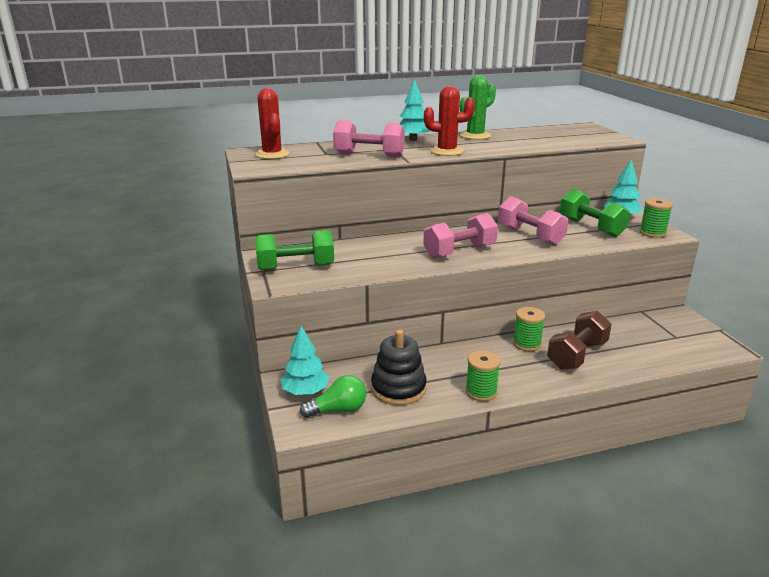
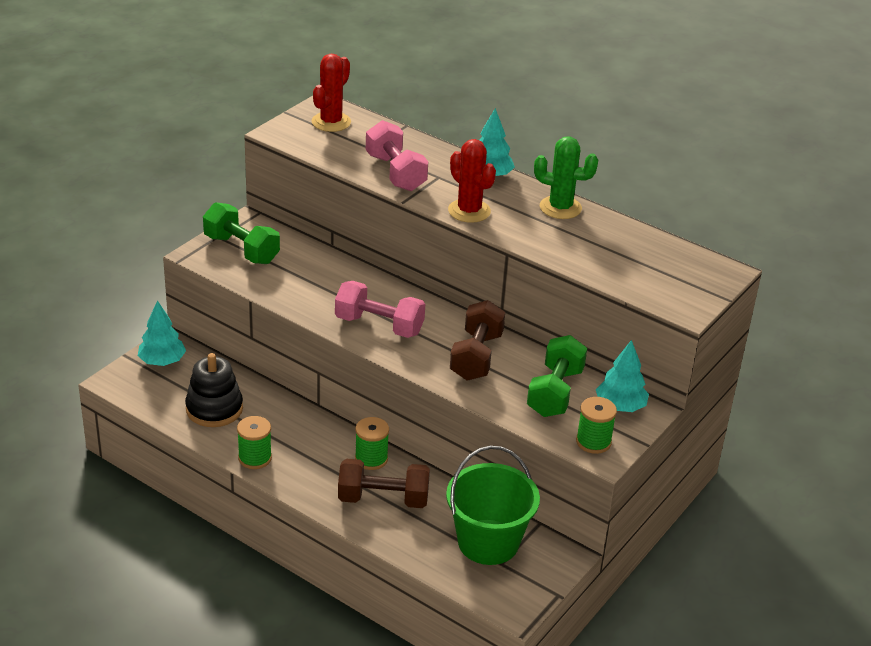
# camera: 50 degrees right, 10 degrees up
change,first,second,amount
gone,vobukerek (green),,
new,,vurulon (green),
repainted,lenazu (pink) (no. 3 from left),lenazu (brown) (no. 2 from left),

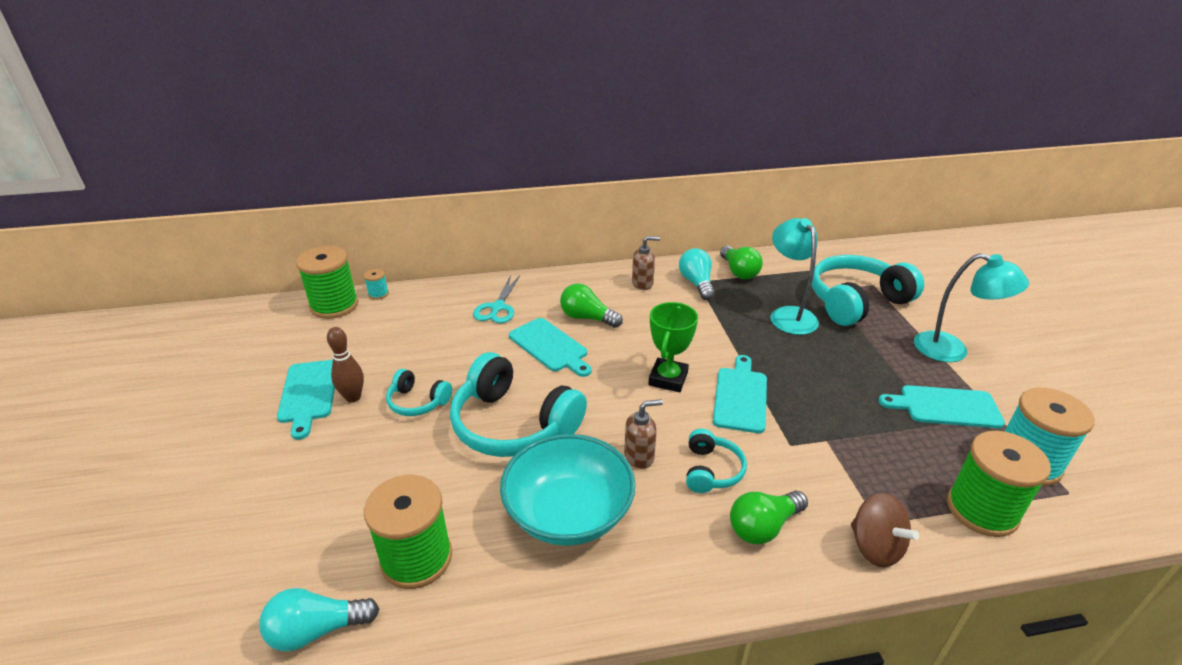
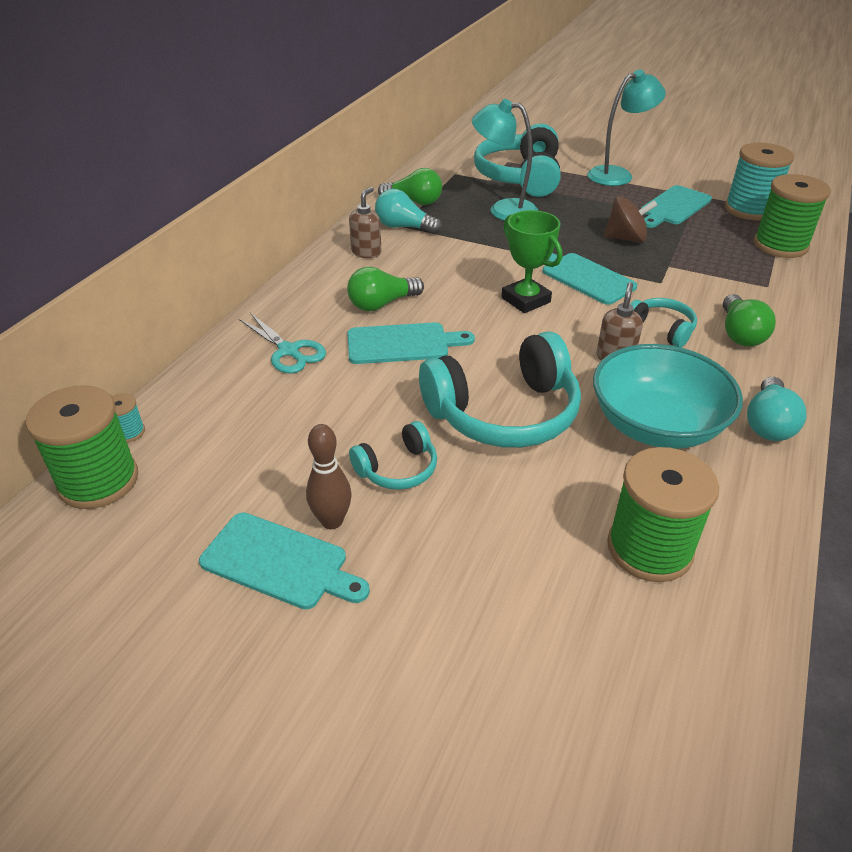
# camera: 55 degrees left, 5 degrees up
change,first,second,amount
shifted,vobukerek (turquoise) (no. 1 from left in the first image),vobukerek (turquoise) (no. 2 from left),
shifted,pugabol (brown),,

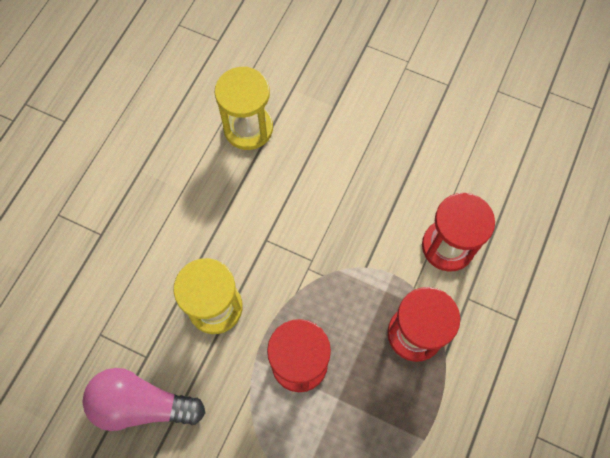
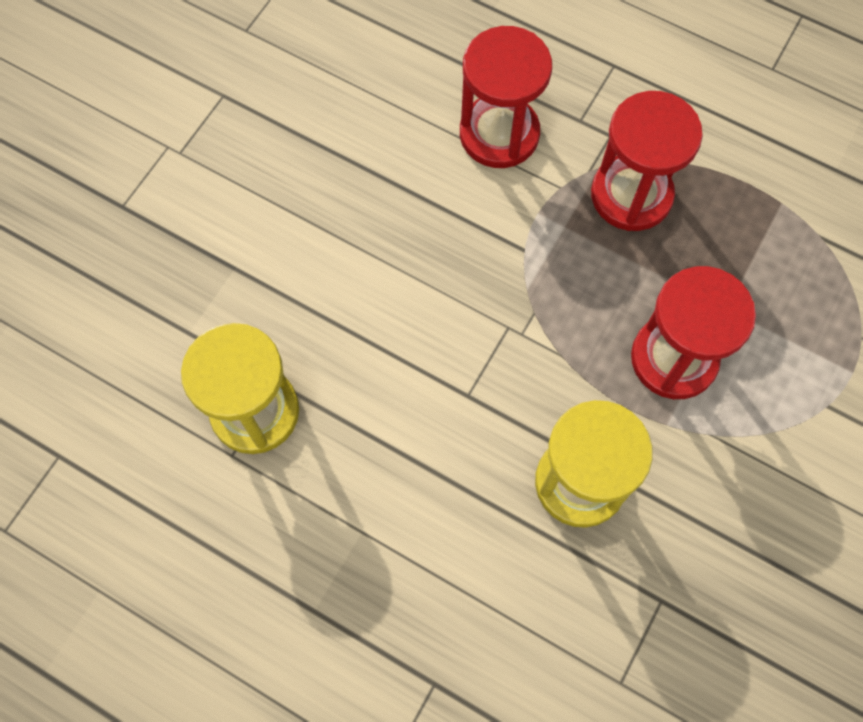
# camera: 85 degrees left, 0 degrees up
change,first,second,amount
gone,vobukerek (pink),,

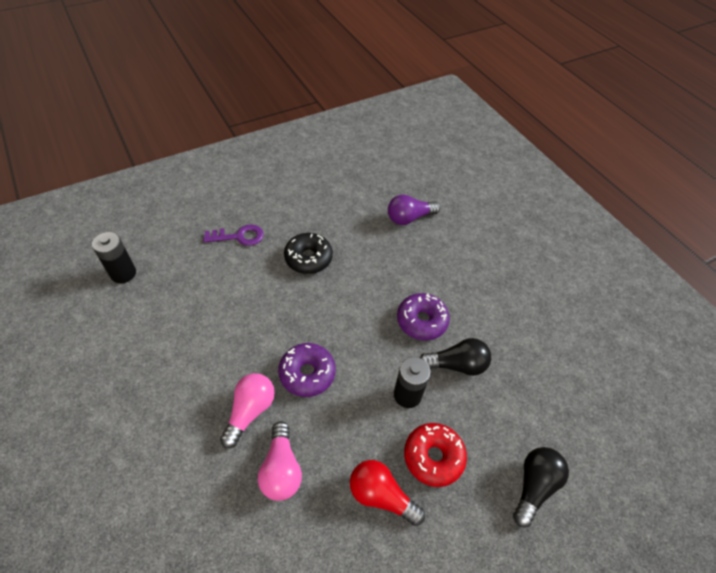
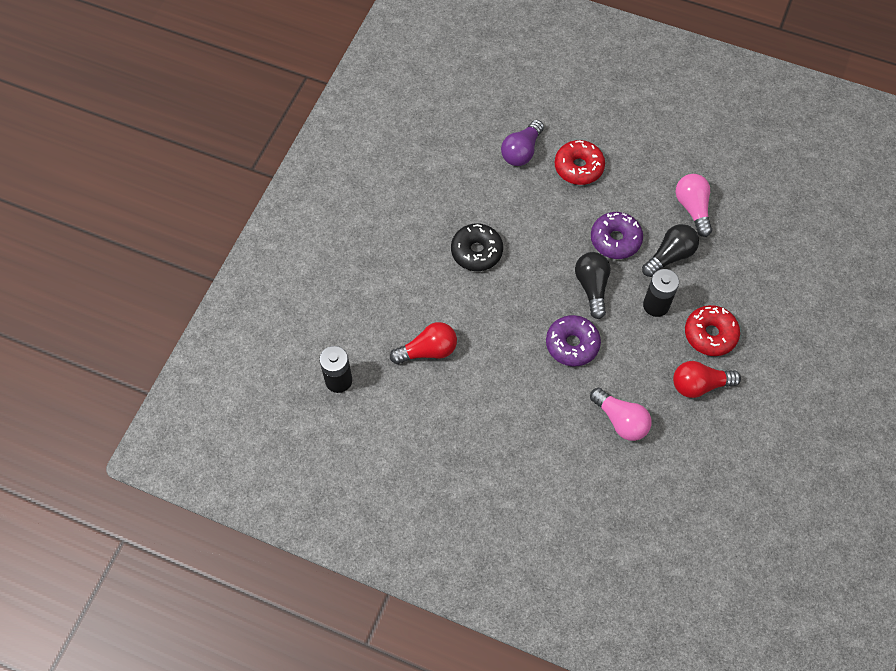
# camera: 35 degrees left, 10 degrees up
change,first,second,amount
gone,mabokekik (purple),,
new,,vobukerek (red) (no. 1 from left),
new,,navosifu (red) (no. 1 from left),
shifted,vobukerek (pink) (no. 1 from left in the first image),vobukerek (pink) (no. 2 from left),
shifted,vobukerek (black) (no. 2 from left in the first image),vobukerek (black) (no. 1 from left),

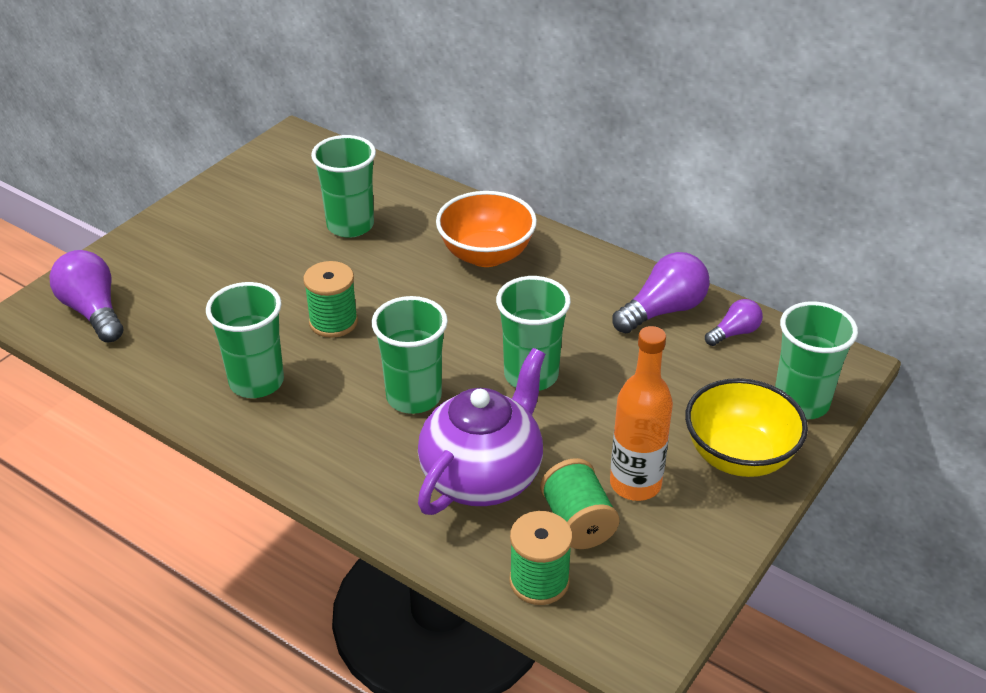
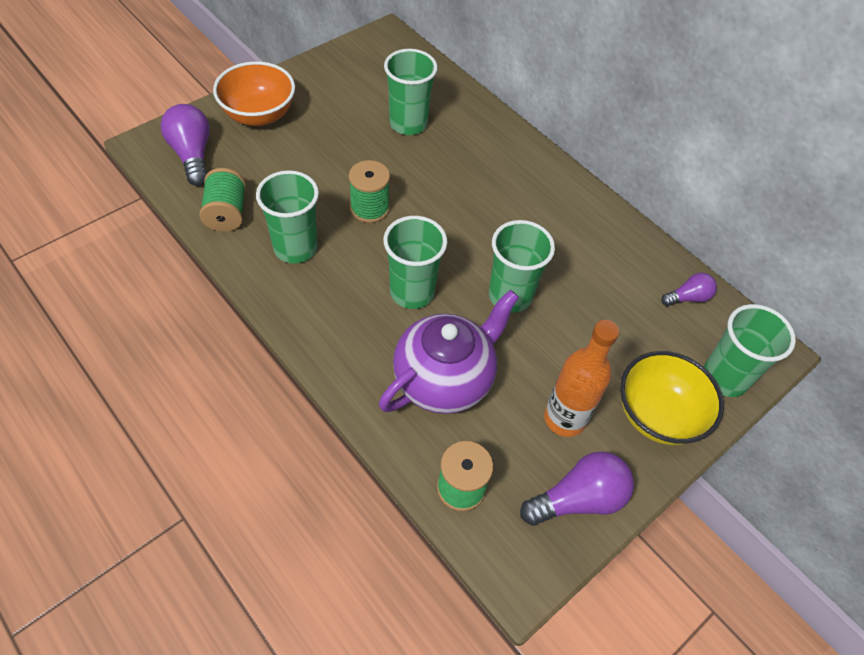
# camera: 10 degrees right, 15 degrees up
change,first,second,amount
shifted,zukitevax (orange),,
shifted,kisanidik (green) (no. 3 from left in the first image),kisanidik (green) (no. 1 from left),
shifted,vobukerek (purple) (no. 2 from left),,

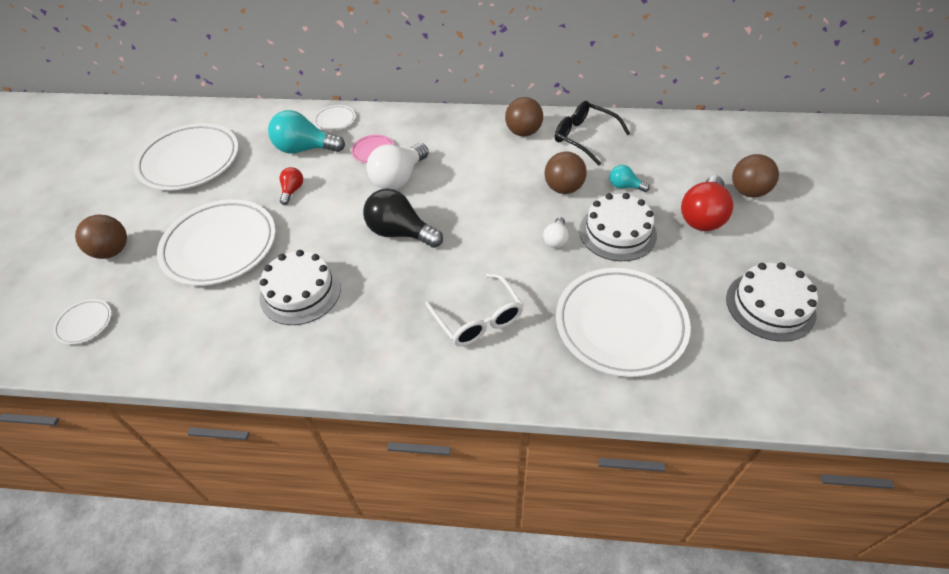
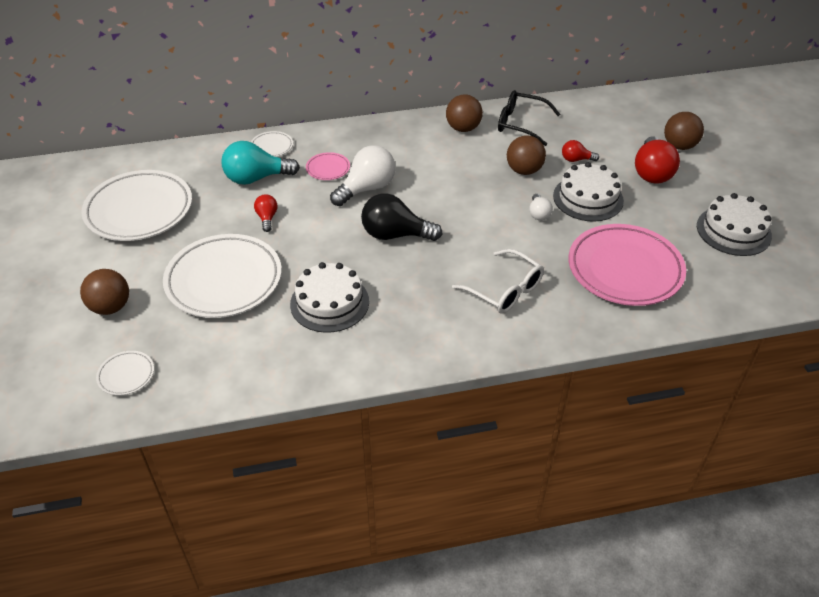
# camera: 20 degrees left, 5 degrees down
change,first,second,amount
repainted,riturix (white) (no. 5 from left),riturix (pink) (no. 2 from left),
repainted,vobukerek (turquoise) (no. 2 from left),vobukerek (red) (no. 2 from left),
rotated,vobukerek (white) (no. 1 from left),,150 degrees counterclockwise

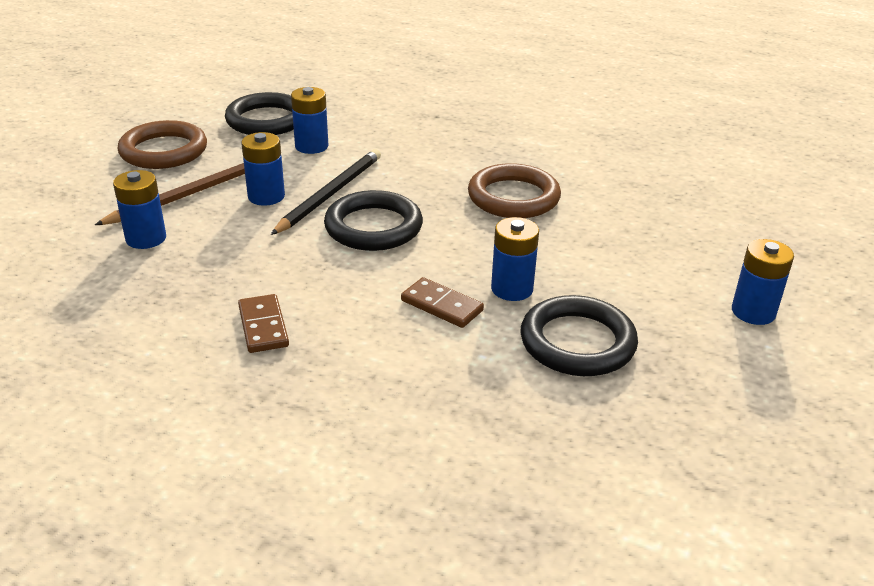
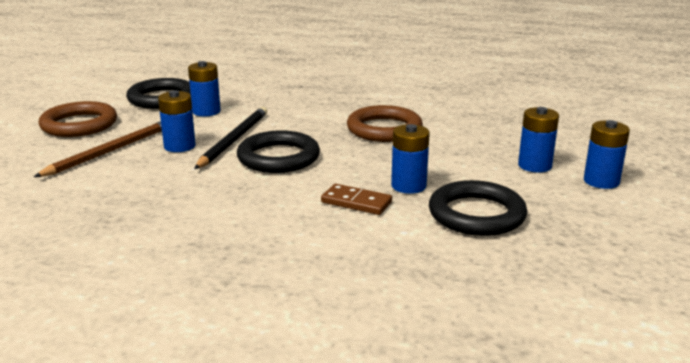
# camera: 10 degrees left, 10 degrees down
change,first,second,amount
gone,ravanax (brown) (no. 1 from left),,
shifted,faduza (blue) (no. 1 from left in the first image),faduza (blue) (no. 4 from left),

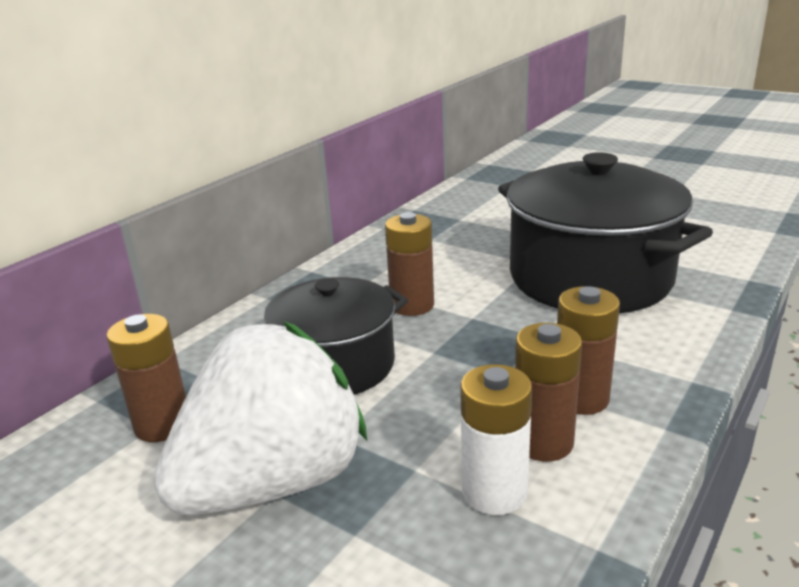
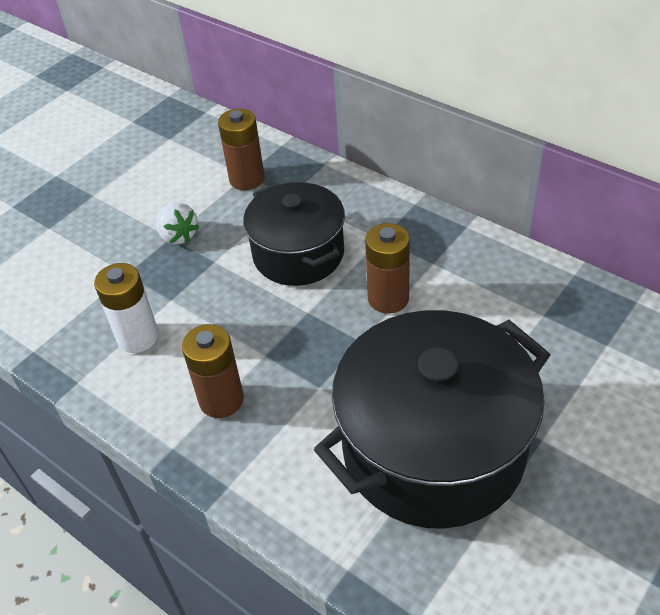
# camera: 95 degrees right, 20 degrees up
change,first,second,amount
gone,faduza (brown) (no. 3 from left),,
scaled,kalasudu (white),,x0.40

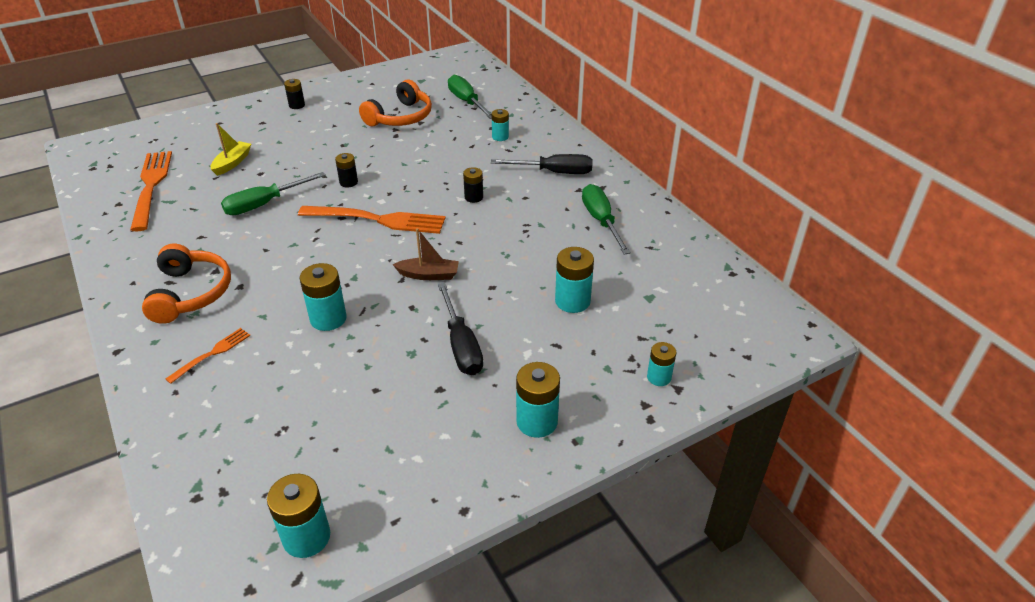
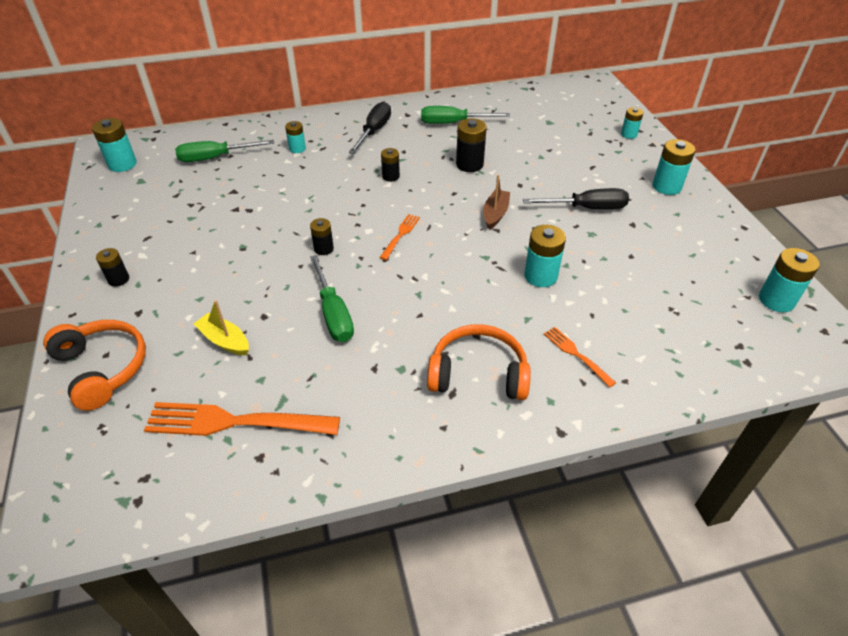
# camera: 75 degrees left, 5 degrees up
change,first,second,amount
new,,faduza (black) (no. 4 from left),
shifted,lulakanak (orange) (no. 2 from left in the first image),lulakanak (orange) (no. 1 from left),
shifted,faduza (turquoise) (no. 5 from left in the first image),faduza (turquoise) (no. 1 from left),
scaled,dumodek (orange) (no. 3 from left in the first image),dumodek (orange) (no. 2 from left),x0.50

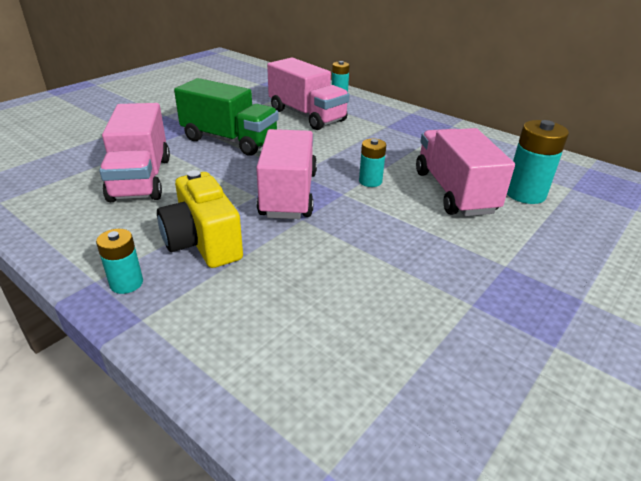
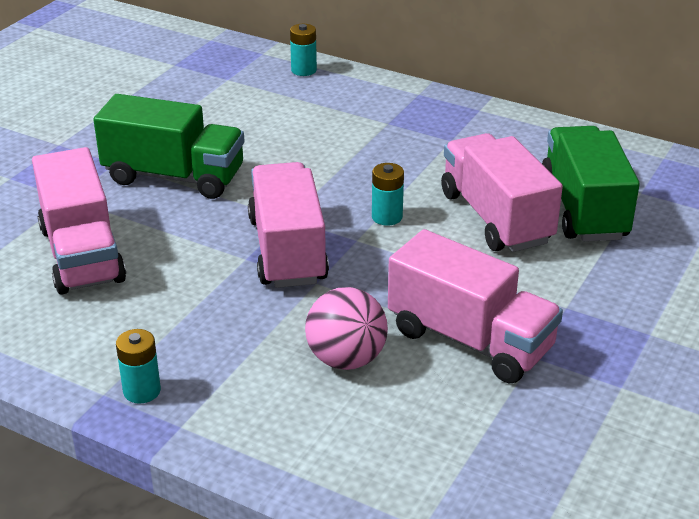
# camera: 10 degrees left, 0 degrees up
change,first,second,amount
gone,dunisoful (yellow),,
new,,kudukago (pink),
shifted,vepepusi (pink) (no. 3 from left),,
swapped,faduza (turquoise) (no. 4 from left),vepepusi (green) (no. 2 from left),

